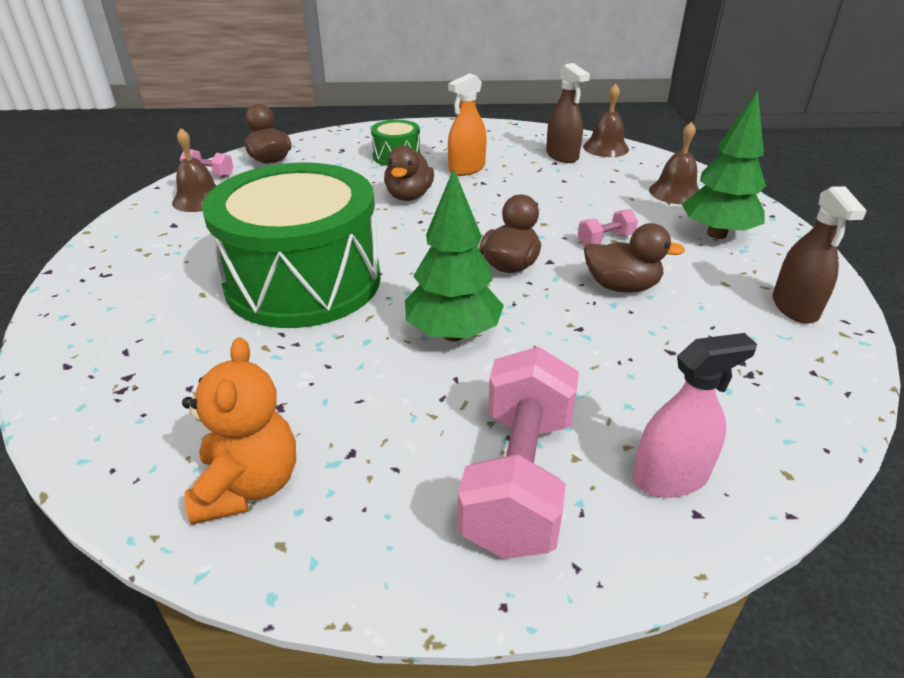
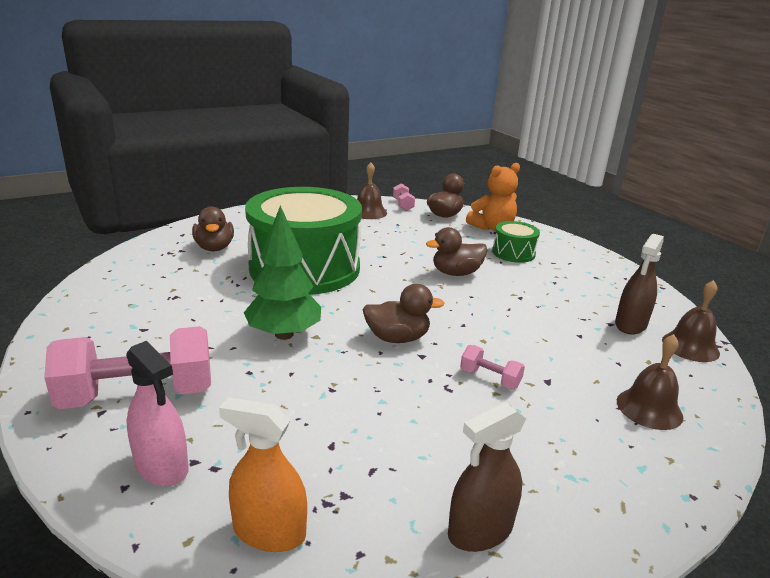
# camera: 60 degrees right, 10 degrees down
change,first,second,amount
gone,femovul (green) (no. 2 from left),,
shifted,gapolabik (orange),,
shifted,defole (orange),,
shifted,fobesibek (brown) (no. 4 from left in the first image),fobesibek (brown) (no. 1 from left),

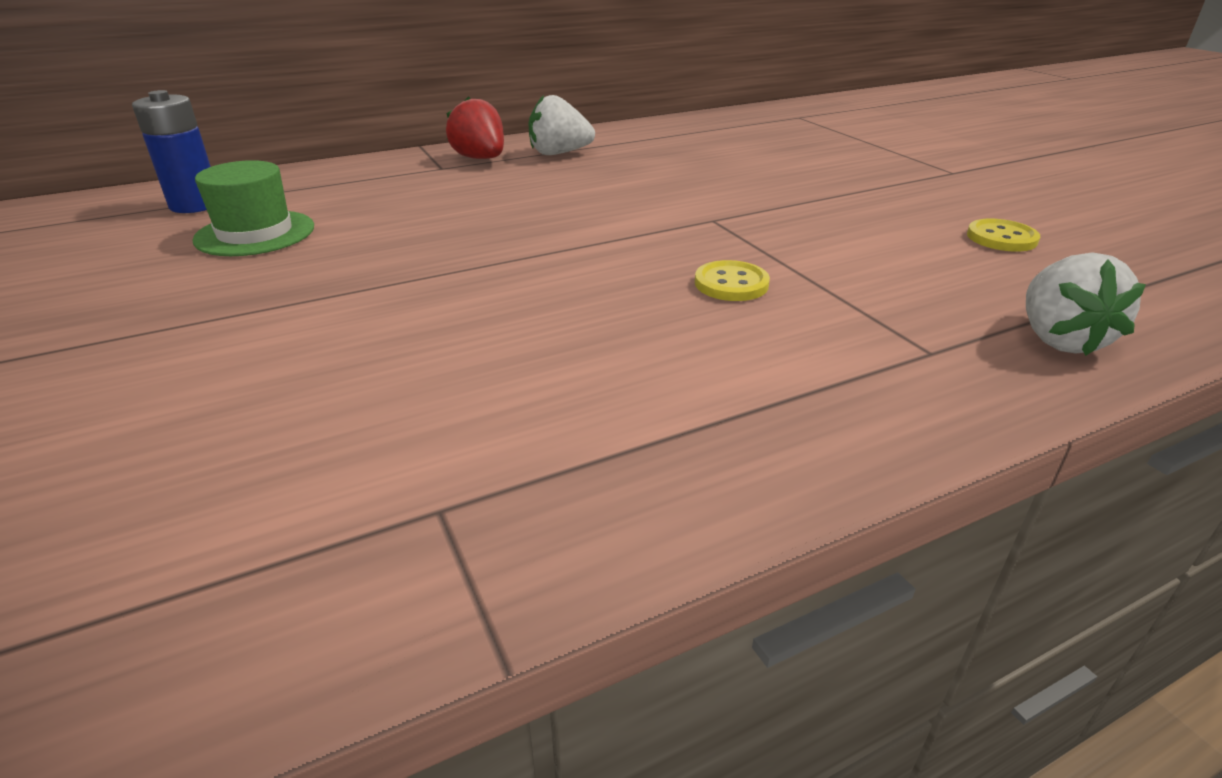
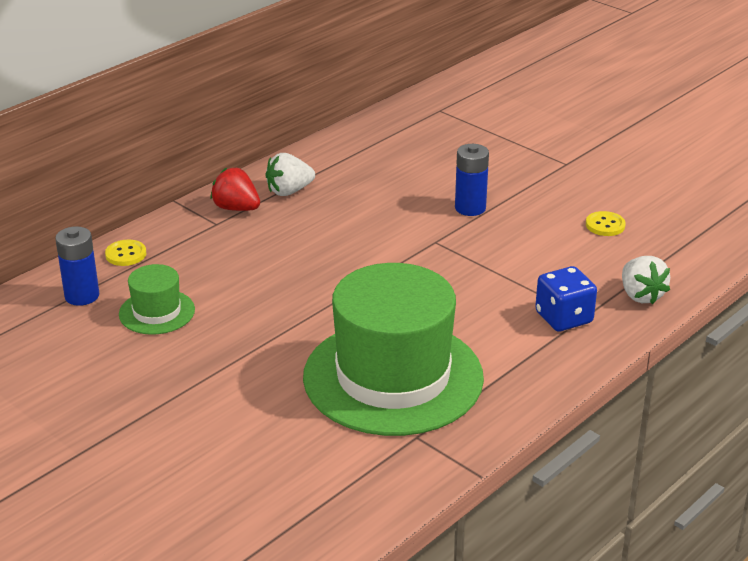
# camera: 20 degrees left, 0 degrees up
change,first,second,amount
new,,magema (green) (no. 2 from left),
new,,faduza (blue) (no. 2 from left),
new,,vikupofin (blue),
shifted,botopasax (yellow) (no. 1 from left),,

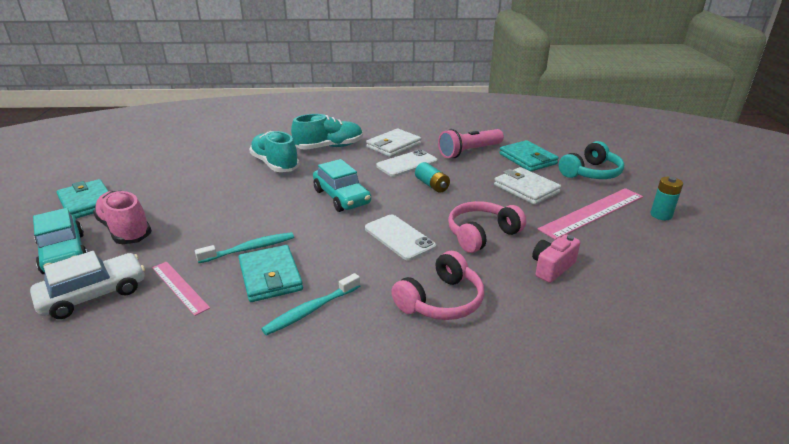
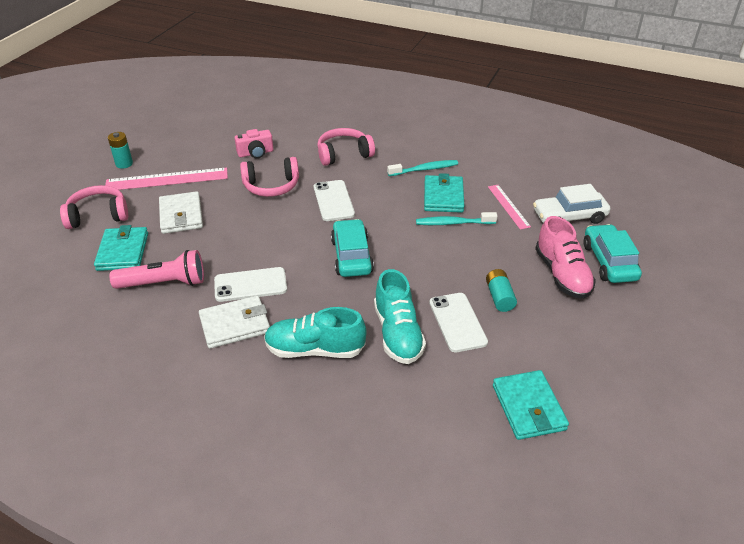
# camera: 155 degrees left, 10 degrees up
change,first,second,amount
new,,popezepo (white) (no. 3 from left),
shifted,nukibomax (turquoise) (no. 1 from left in the first image),nukibomax (turquoise) (no. 3 from left),
shifted,faduza (turquoise) (no. 1 from left in the first image),faduza (turquoise) (no. 2 from left),
repainted,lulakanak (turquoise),lulakanak (pink) (no. 1 from left),

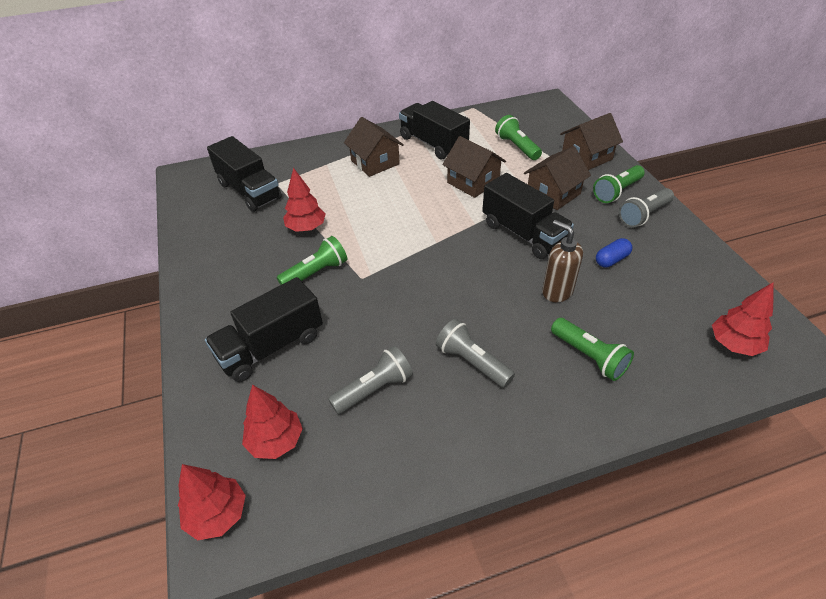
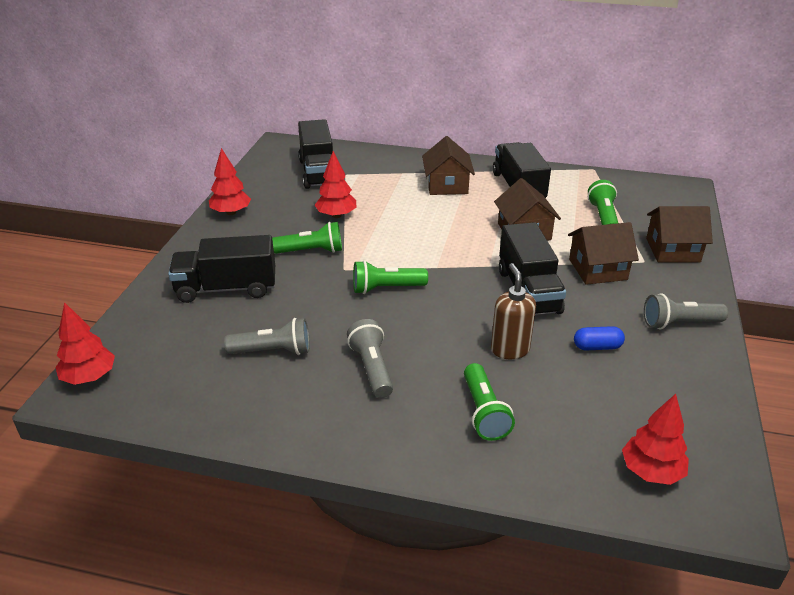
# camera: 30 degrees right, 10 degrees down
change,first,second,amount
shifted,femovul (red) (no. 2 from left),,
shifted,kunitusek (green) (no. 4 from left in the first image),kunitusek (green) (no. 2 from left),

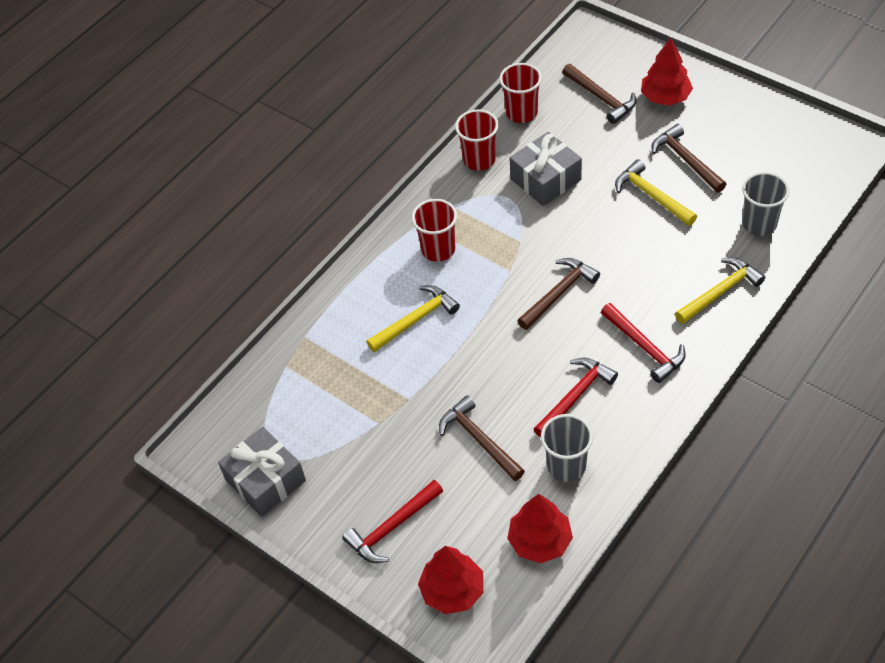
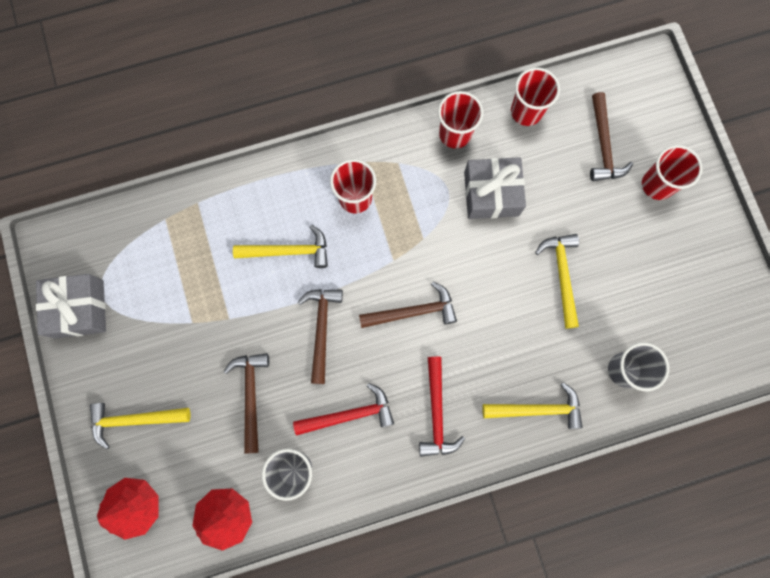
# camera: 30 degrees right, 25 degrees up
change,first,second,amount
shifted,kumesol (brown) (no. 4 from left in the first image),kumesol (brown) (no. 2 from left),
swapped,femovul (red) (no. 3 from left),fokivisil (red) (no. 4 from left),
repainted,kumesol (red) (no. 1 from left),kumesol (yellow) (no. 1 from left),

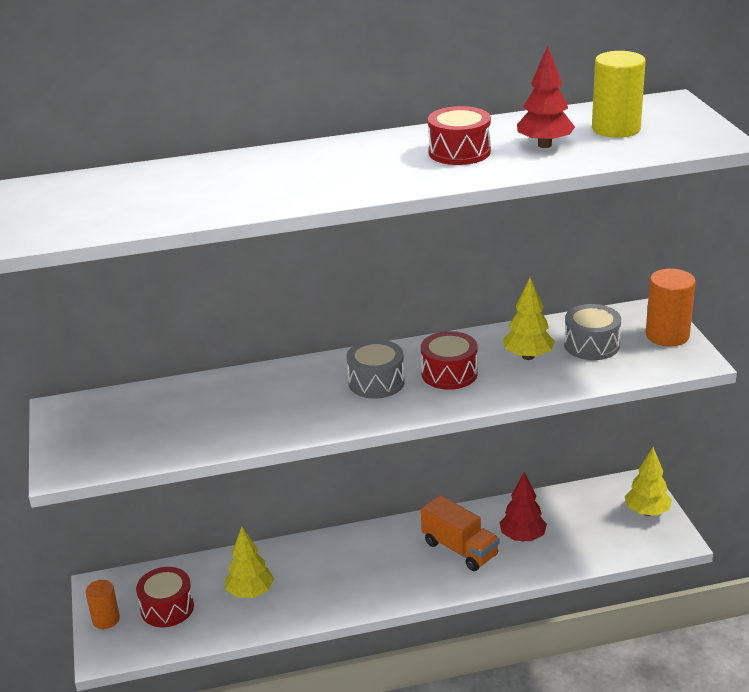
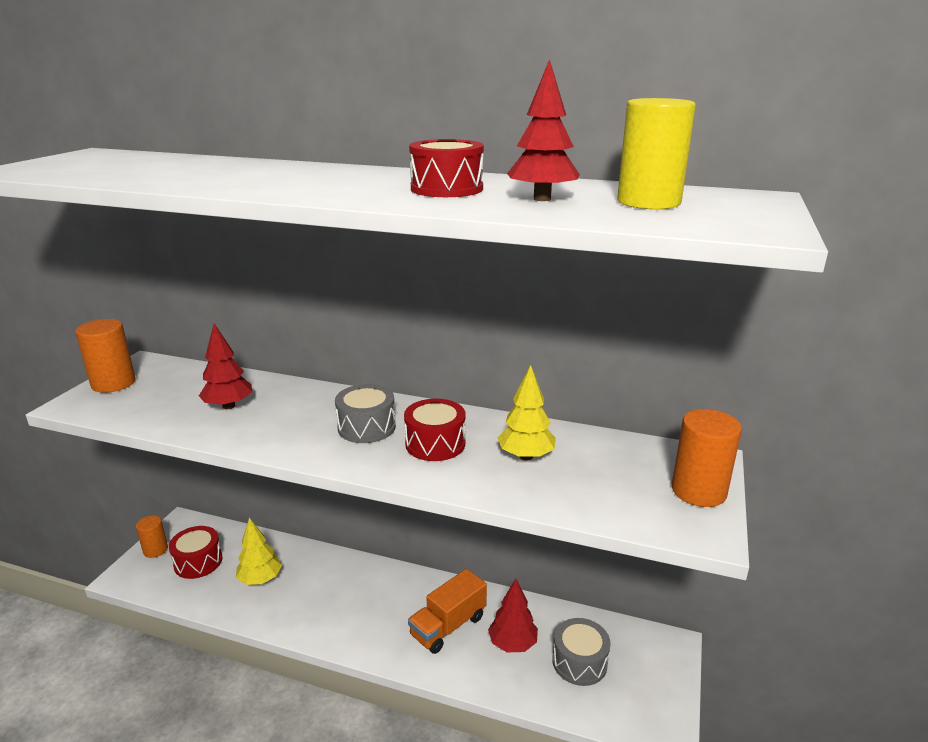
# camera: 30 degrees right, 5 degrees down
change,first,second,amount
gone,femovul (yellow) (no. 3 from left),,
new,,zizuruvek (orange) (no. 1 from left),
new,,femovul (red) (no. 1 from left),
shifted,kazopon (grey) (no. 2 from left),,
rotated,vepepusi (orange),,60 degrees clockwise

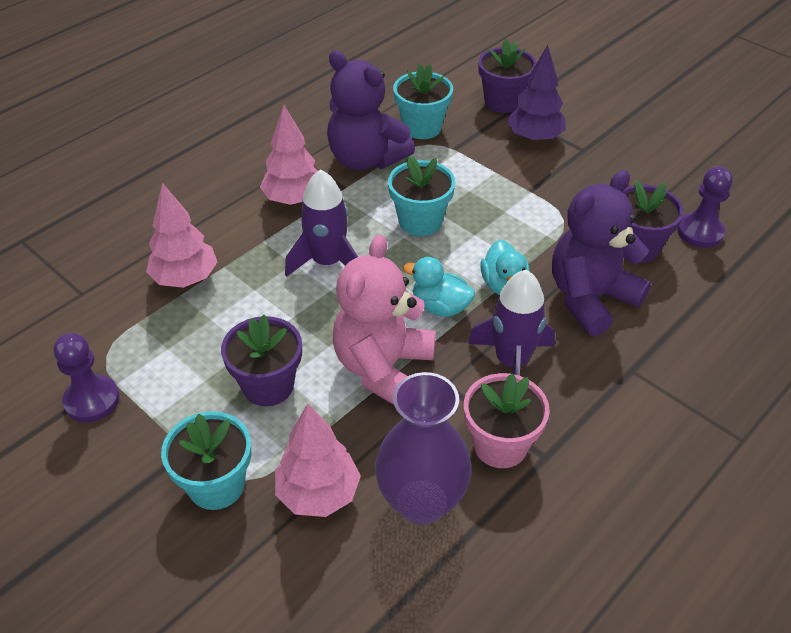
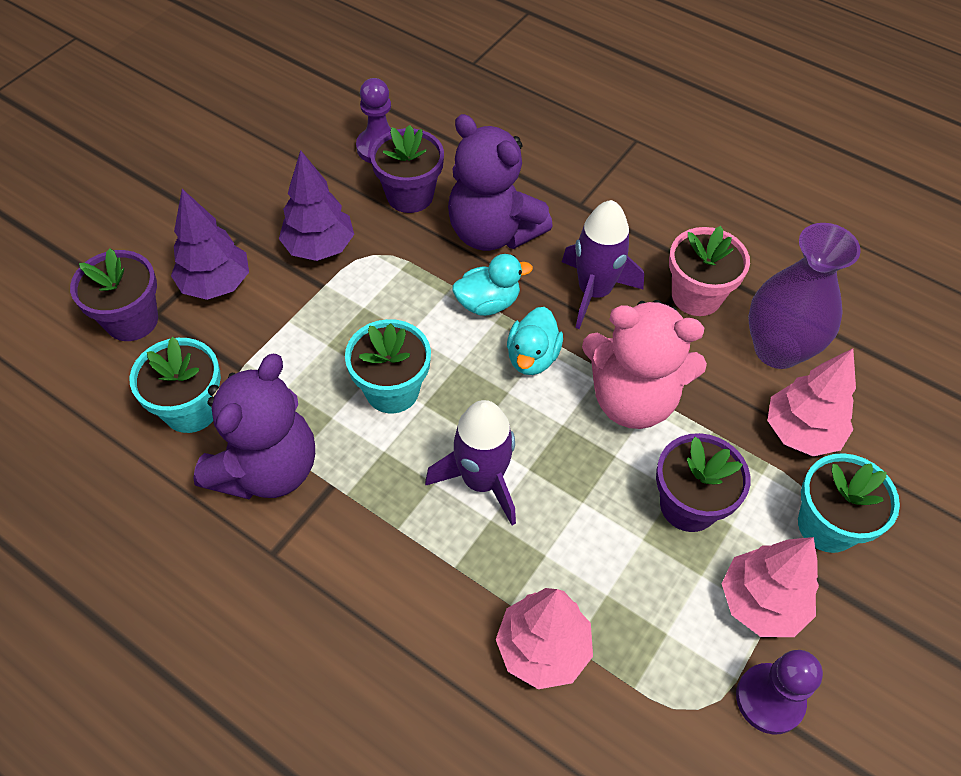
# camera: 100 degrees left, 10 degrees up
change,first,second,amount
new,,femovul (purple) (no. 2 from left),
shifted,femovul (pink) (no. 2 from left),,

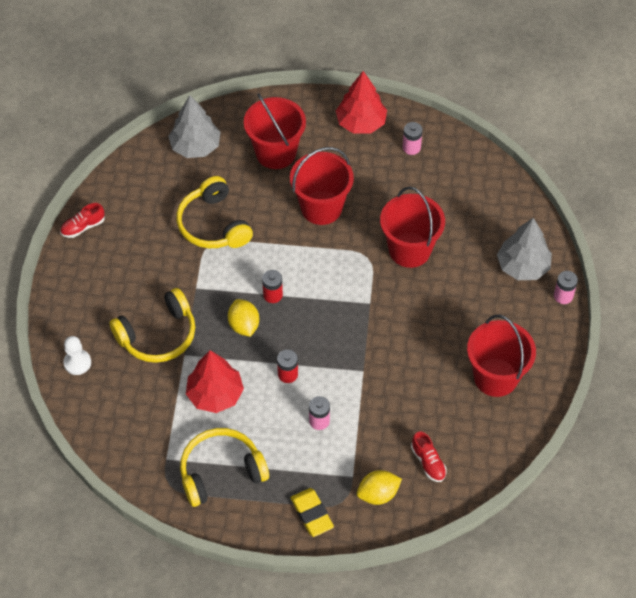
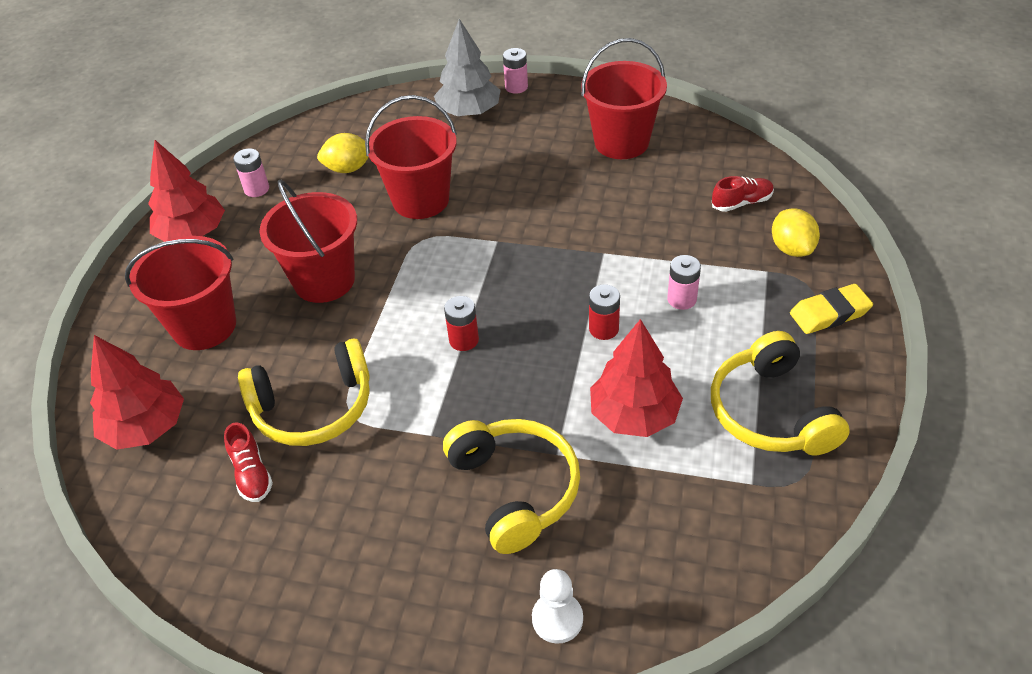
# camera: 80 degrees left, 10 degrees down
change,first,second,amount
shifted,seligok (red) (no. 1 from left),,
shifted,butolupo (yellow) (no. 1 from left),,
repainted,femovul (grey) (no. 1 from left),femovul (red) (no. 1 from left),

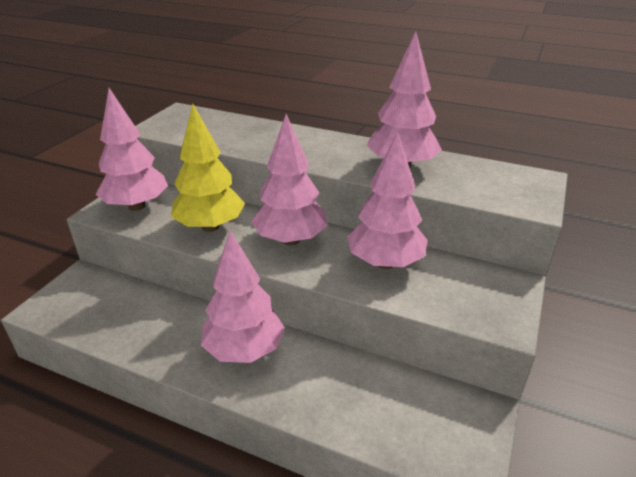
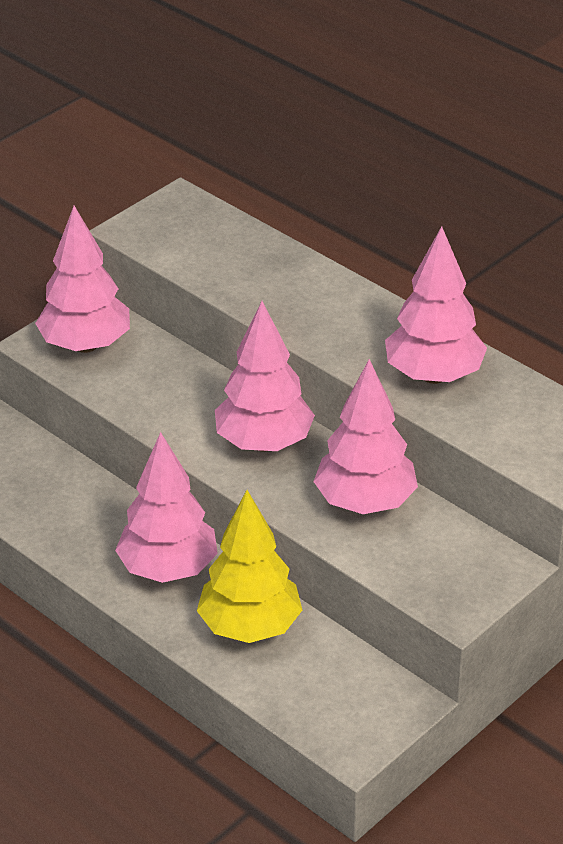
# camera: 20 degrees right, 5 degrees up
change,first,second,amount
shifted,femovul (yellow),,

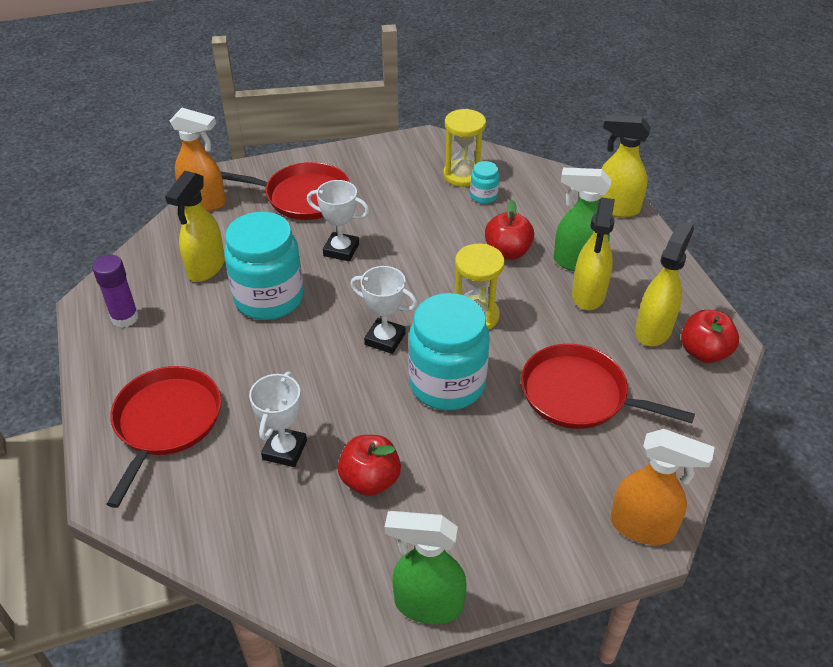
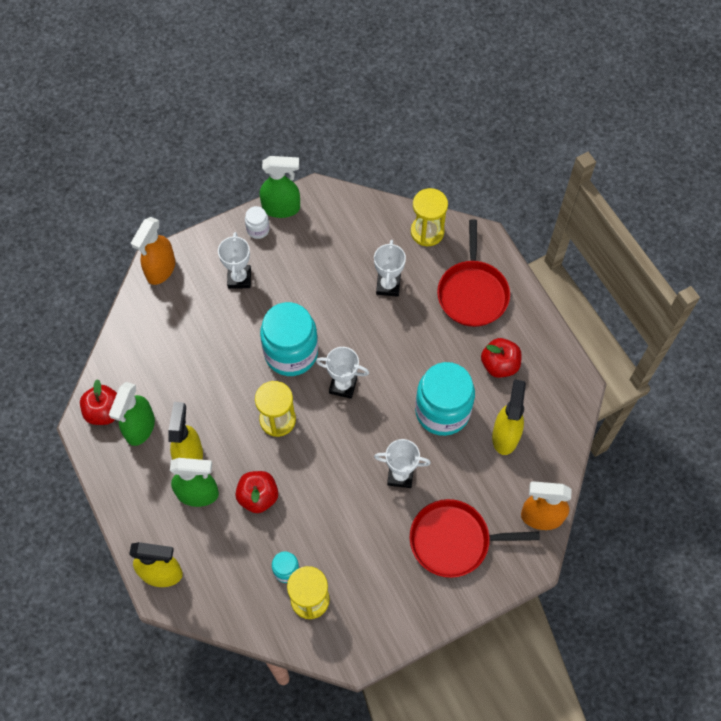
# camera: 170 degrees right, 20 degrees up
change,first,second,amount
gone,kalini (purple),,
gone,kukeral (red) (no. 3 from left),,
new,,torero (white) (no. 1 from left),
new,,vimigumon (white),
new,,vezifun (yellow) (no. 3 from left),
shifted,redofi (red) (no. 1 from left in the first image),redofi (red) (no. 3 from left),
repainted,defole (yellow) (no. 4 from left),defole (green) (no. 1 from left),
rotated,defole (orange) (no. 2 from left in the first image),defole (orange) (no. 1 from left),75 degrees counterclockwise

